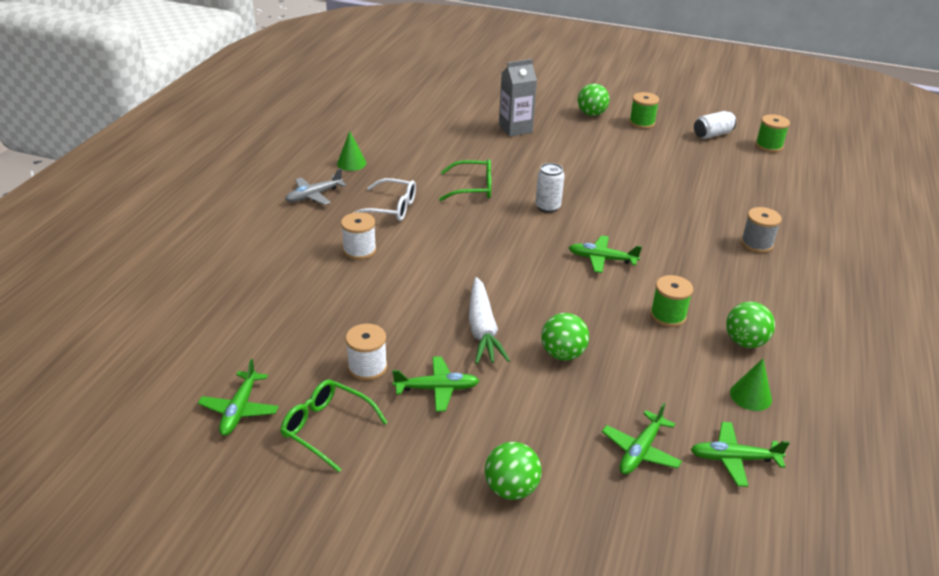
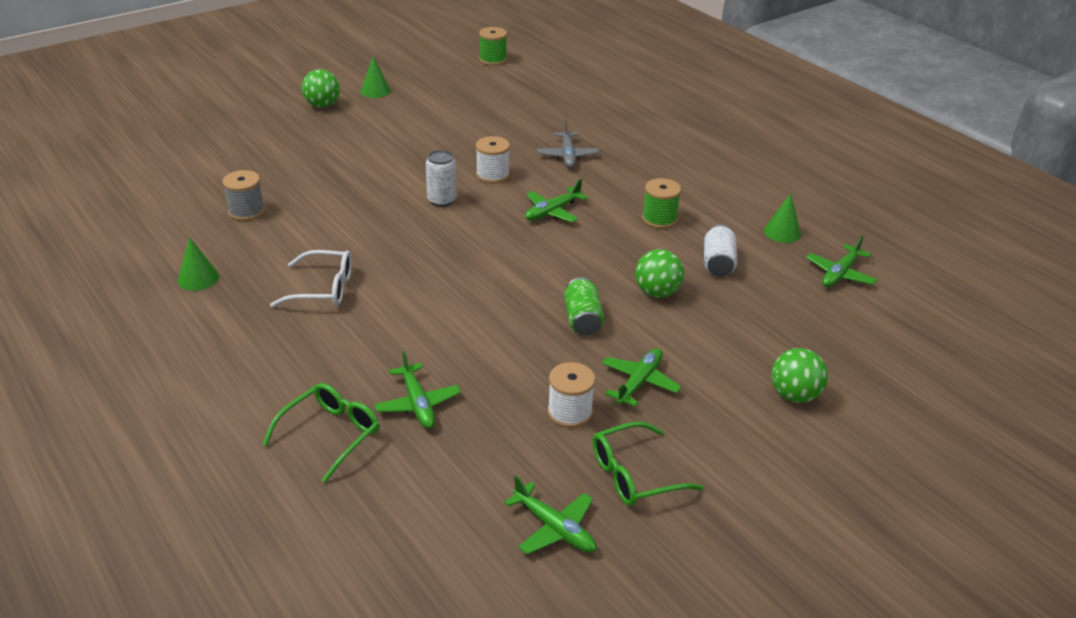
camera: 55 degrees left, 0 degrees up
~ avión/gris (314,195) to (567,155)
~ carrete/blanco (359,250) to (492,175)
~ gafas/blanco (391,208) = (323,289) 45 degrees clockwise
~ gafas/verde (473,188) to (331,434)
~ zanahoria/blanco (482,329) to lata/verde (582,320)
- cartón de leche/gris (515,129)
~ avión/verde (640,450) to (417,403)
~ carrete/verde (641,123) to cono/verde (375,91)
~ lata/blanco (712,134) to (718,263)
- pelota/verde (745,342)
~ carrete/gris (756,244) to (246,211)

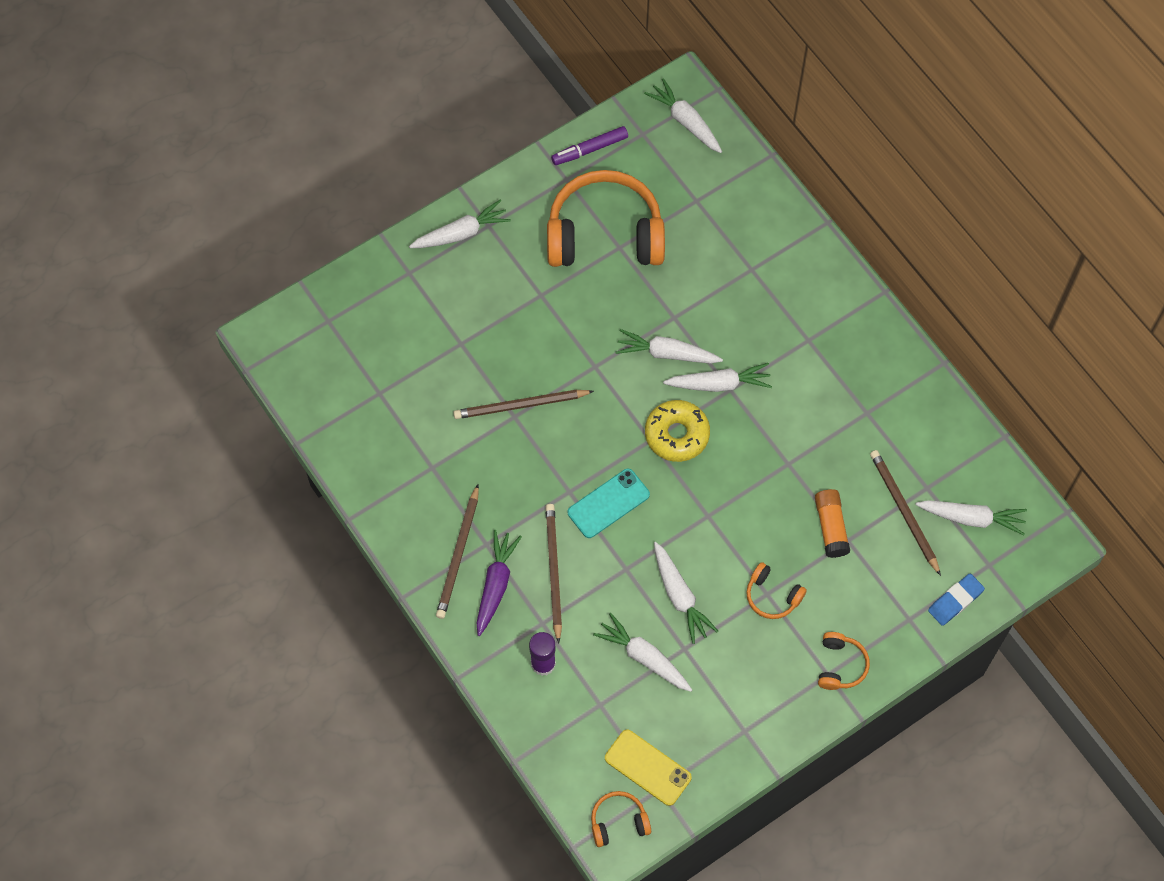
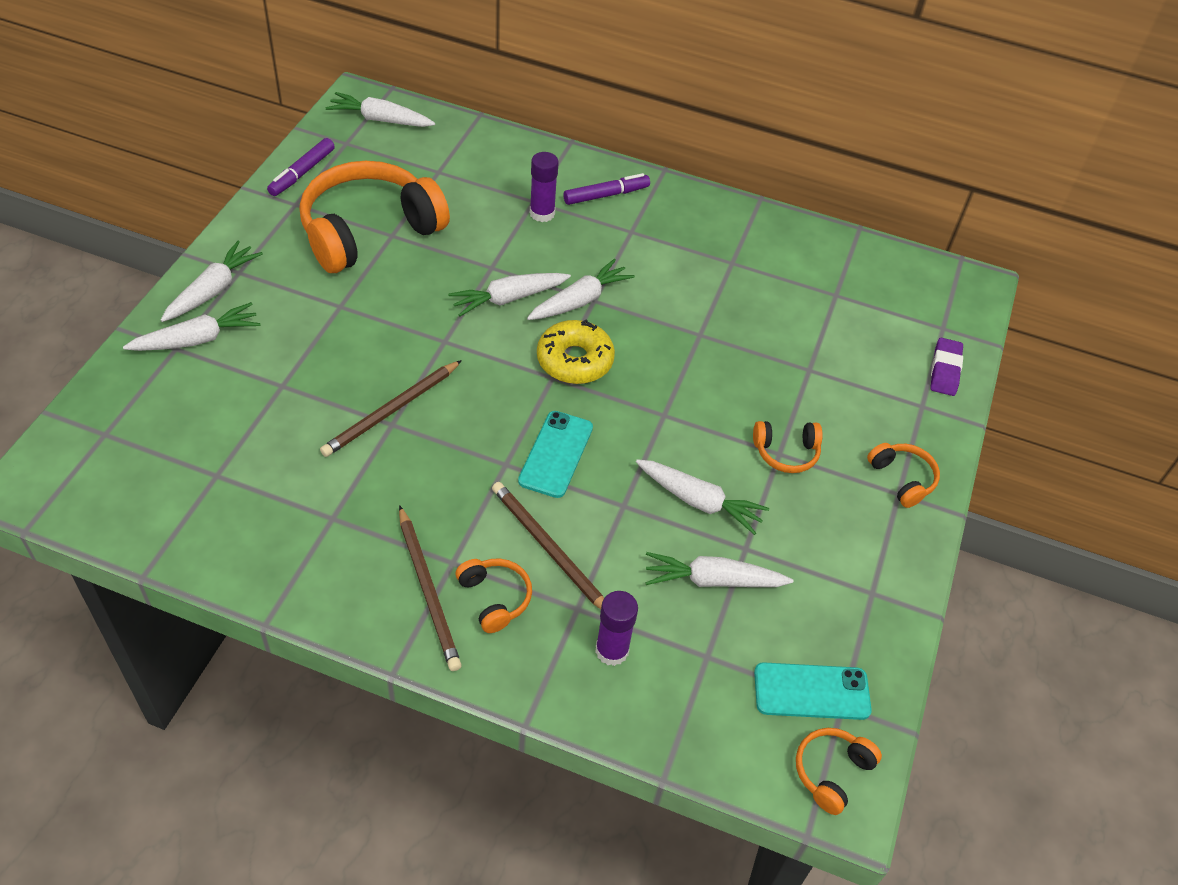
camera: 40 degrees left, 15 degrees down
~ zanahoria/morado (495,585) to auriculares/naranja (495,598)
~ móvil/amarillo (647,768) to móvil/turquesa (811,692)
- barra de pegamento/naranja (831,527)
- lápiz/marrón (904,511)
~ zanahoria/blanco (971,518) to (197,339)
~ goma de borrar/azul (955,601) to goma de borrar/morado (945,370)
+ barra de pegamento/morado (542,213)
+ rotulador/morado (606,195)

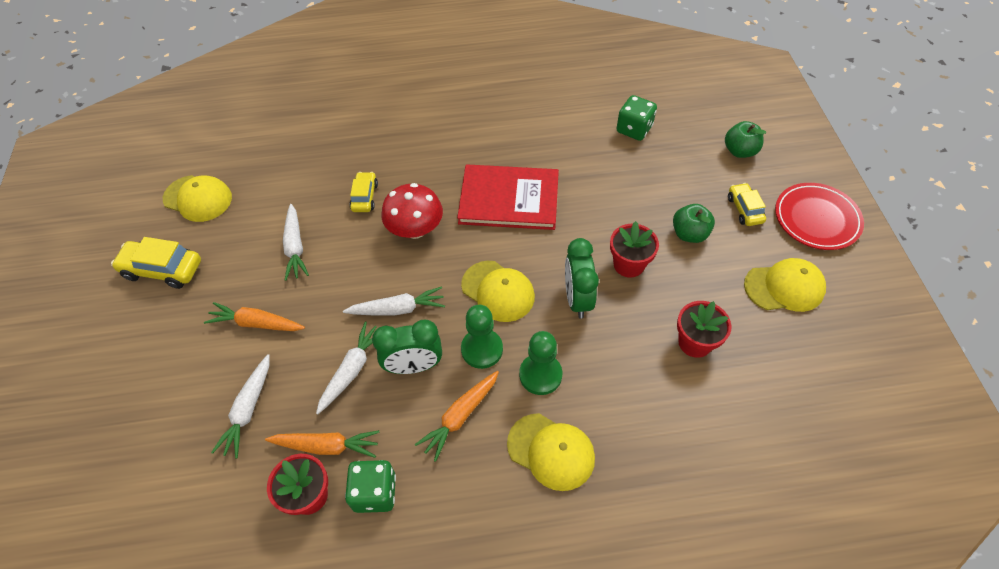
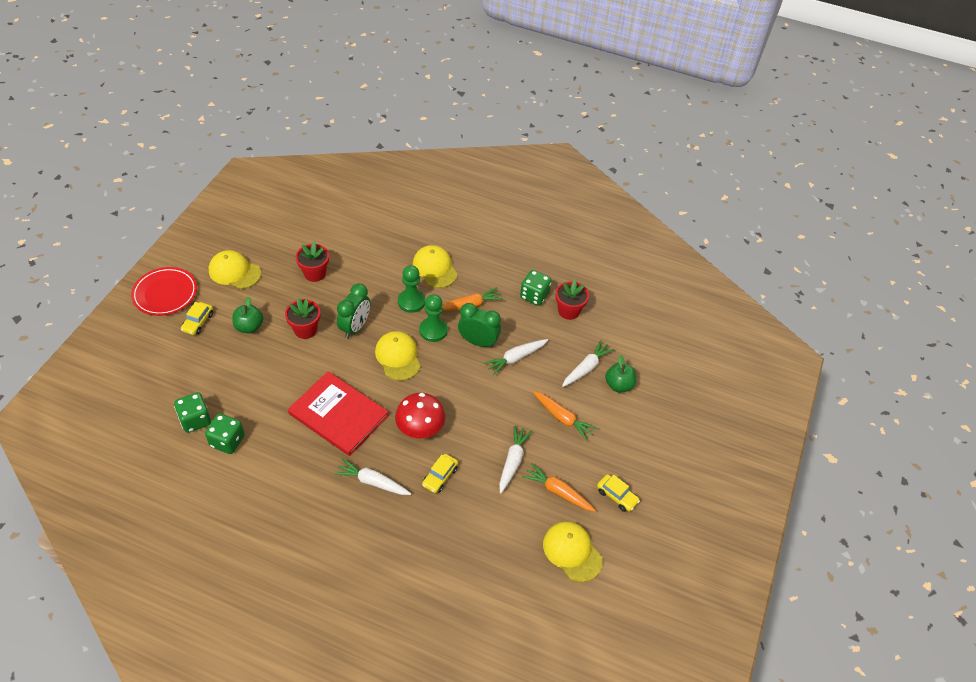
camera: 155 degrees left, 5 degrees down
~ coche/amarillo (163,270) = (617,496) x0.63
~ zanahoria/naranja (327,446) to (558,492)
~ zanahoria/blanco (398,309) to (372,482)
~ manzana/verde (739,151) to (618,385)
+ dado/verde (227,441)

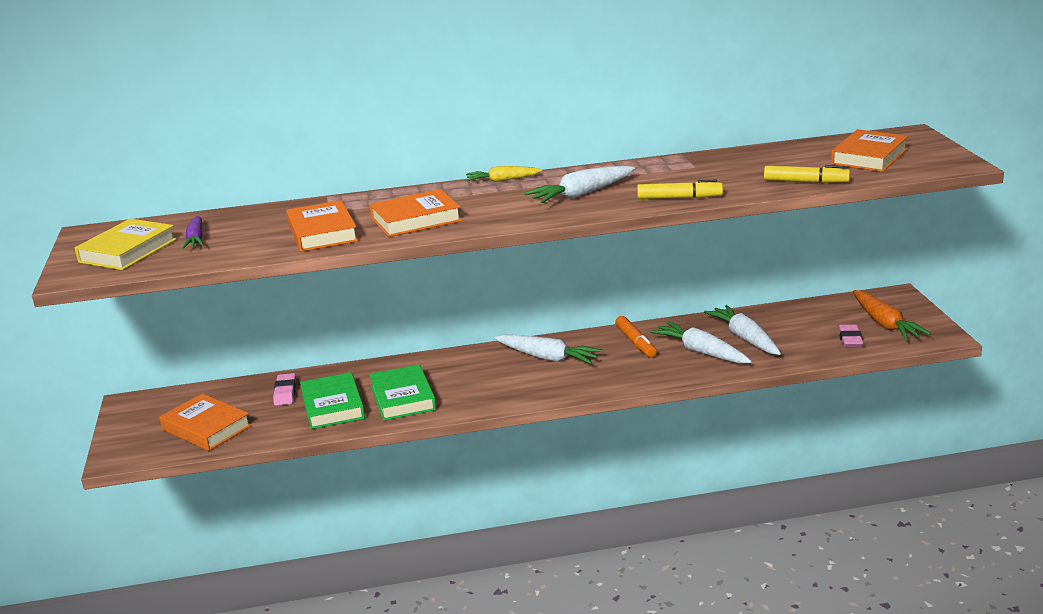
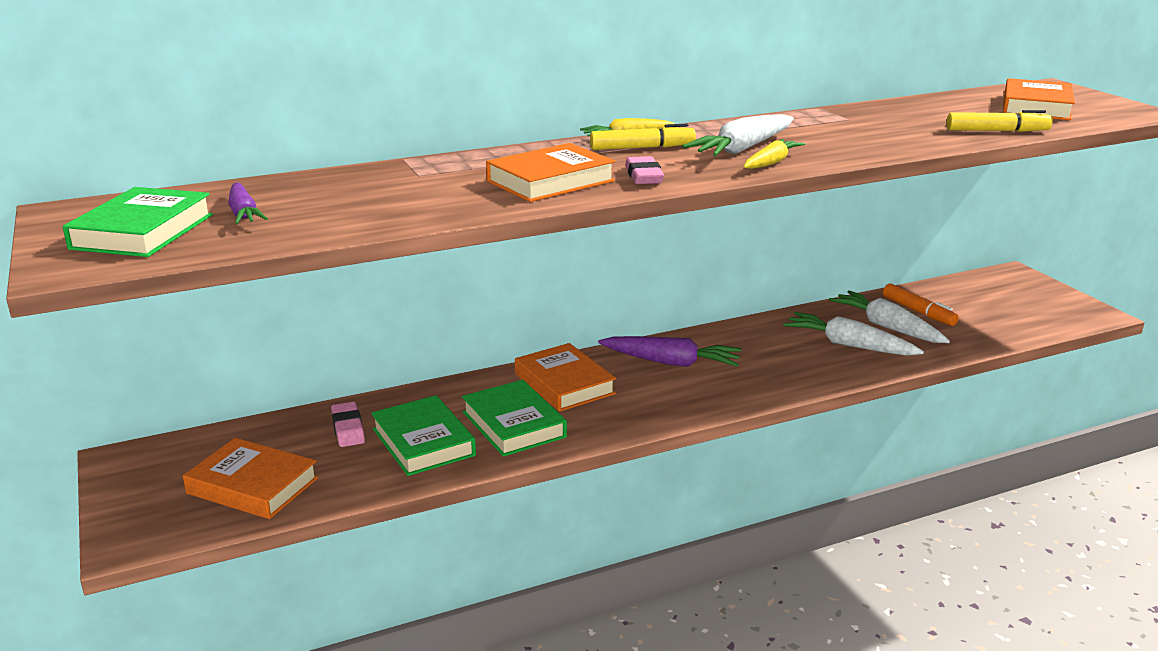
camera: 15 degrees left, 0 degrees up
~ libro/amarillo (127,251) to libro/verde (143,231)
~ libro/naranja (322,232) to (564,384)
~ zanahoria/blanco (547,357) to zanahoria/morado (671,362)
~ rotulador/naranja (635,342) to (918,312)
~ rotulador/amarillo (679,198) to (642,148)
~ goma de borrar/rosa (850,339) to (643,176)
- zanahoria/naranja (885,324)
+ zanahoria/amarillo (771,163)

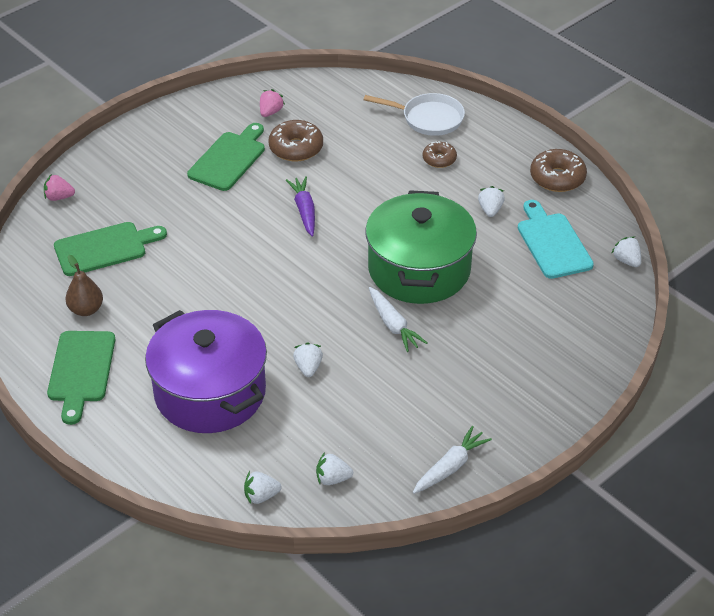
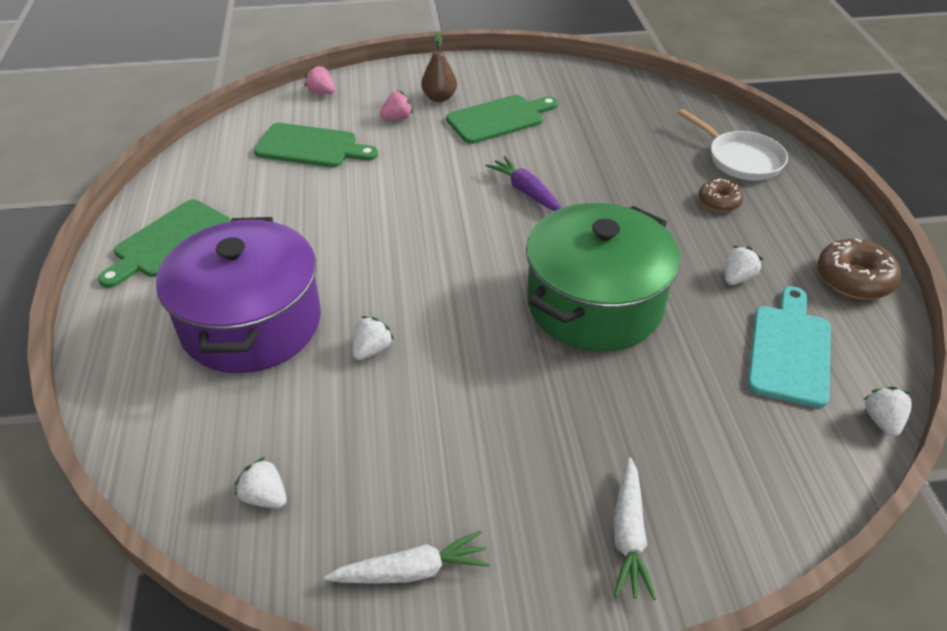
camera: 35 degrees right, 0 degrees up
~ pera/marrón (86,309) to (439,98)
- fresa/blanco (261,496)
~ fresa/rosa (270,112) to (397,118)
- rosquilla/marrón (296,148)
~ zanahoria/morado (304,211) = (526,191) 60 degrees counterclockwise
~ zanahoria/blanco (393,325) to (629,535)

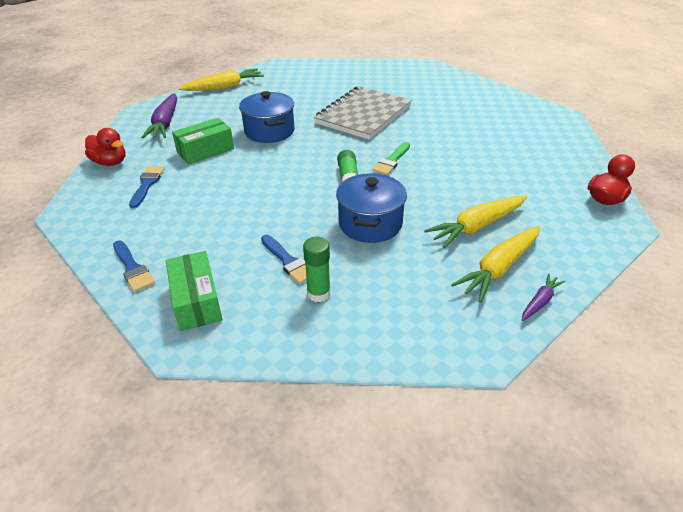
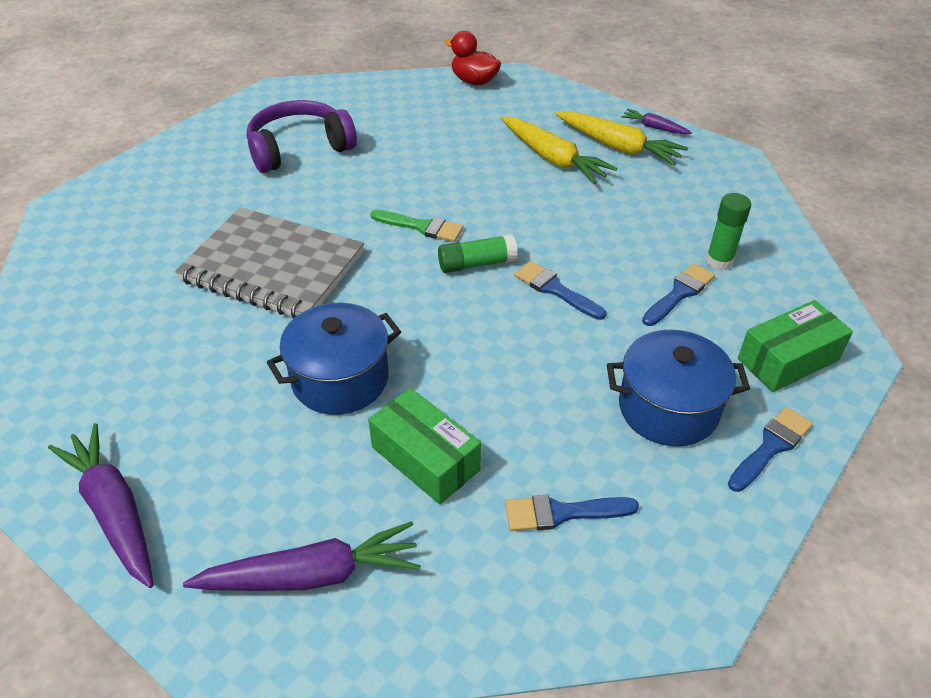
camera: 100 degrees left, 5 degrees up
- pato/rojo (110,162)
~ zanahoria/amarillo (224,87) to zanahoria/morado (114,511)
~ olla/azul (370,223) to (668,408)
+ auriculares/morado (299,148)
+ pincel/azul (555,289)

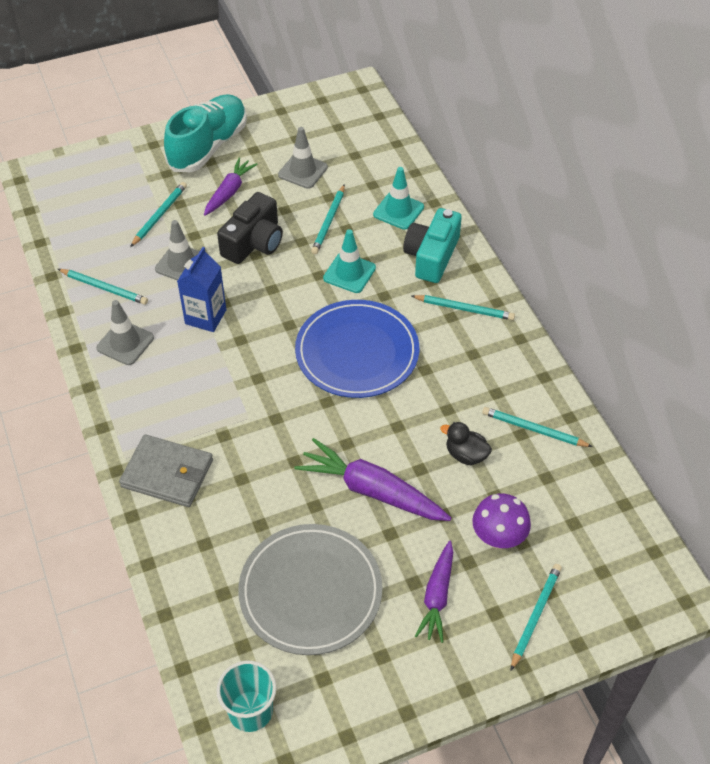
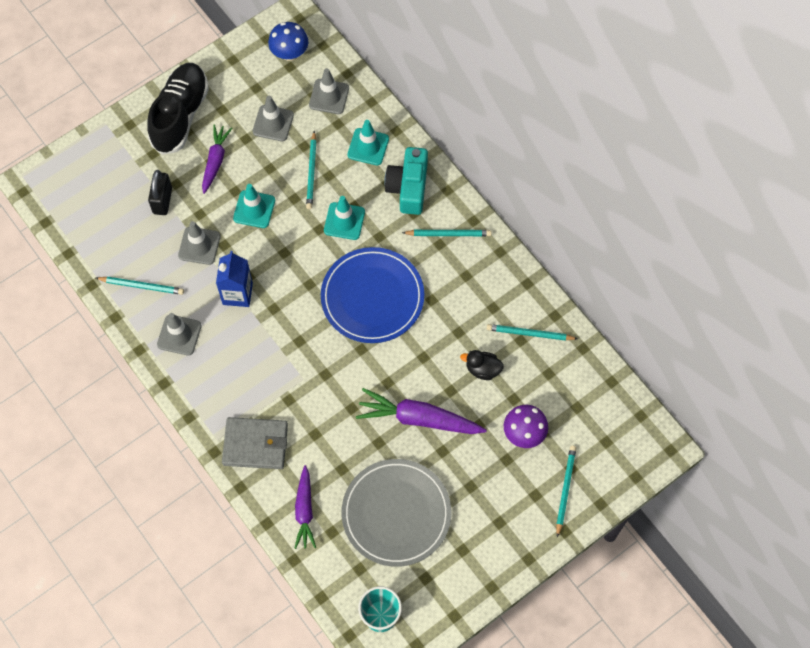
camera: 15 degrees left, 15 degrees up
~ lápiz/turquesa (159,215) to candado/negro (162,200)
~ zapato/turquesa (208,146) to zapato/negro (180,115)
~ cámara/negro (254,242) to cono de tráfico/turquesa (254,209)
~ zanahoria/morado (437,596) to (304,511)
+ seta/azul (289,53)
+ cono de tráfico/gris (329,96)

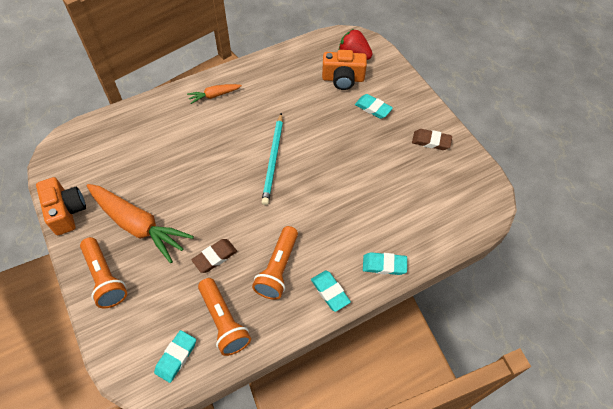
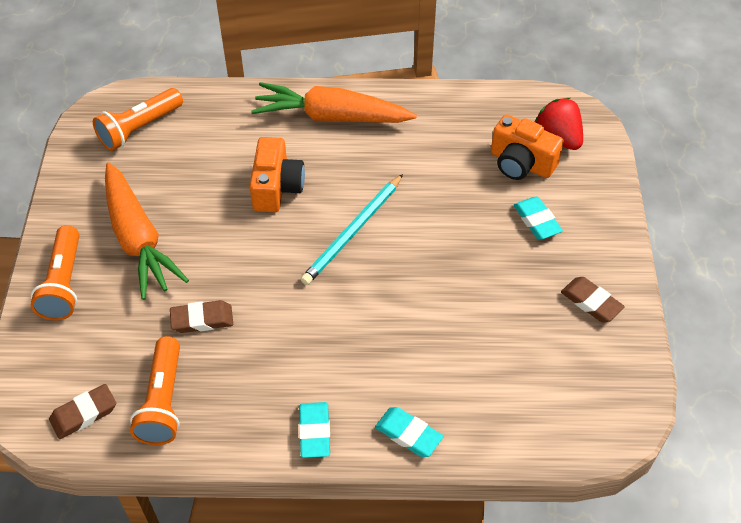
camera: 30 degrees right, 5 degrees down
~ cámara/naranja (66,212) to (276,187)
~ goma de borrar/turquesa (176,357) to goma de borrar/marrón (84,414)
~ zanahoria/naranja (214,95) = (331,116) x2.02
~ lámpara de mano/naranja (278,269) to (139,129)

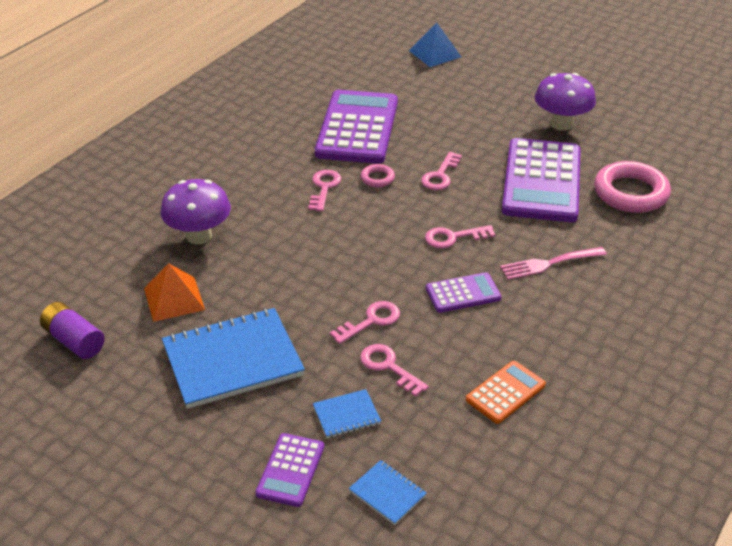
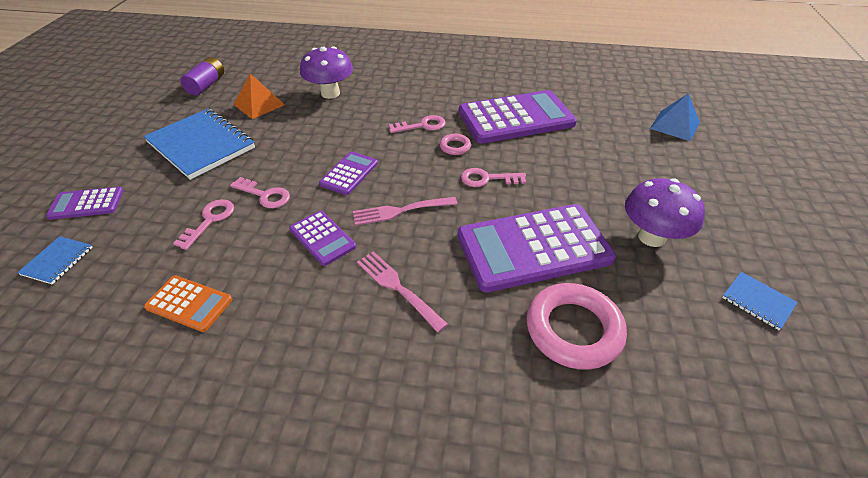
camera: 65 degrees right, 5 degrees up
~ cuaderno/azul (346,415) to (757,301)
~ llave/rosa (453,237) to tenedor/rosa (400,211)
+ calculadora/morado (349,173)

